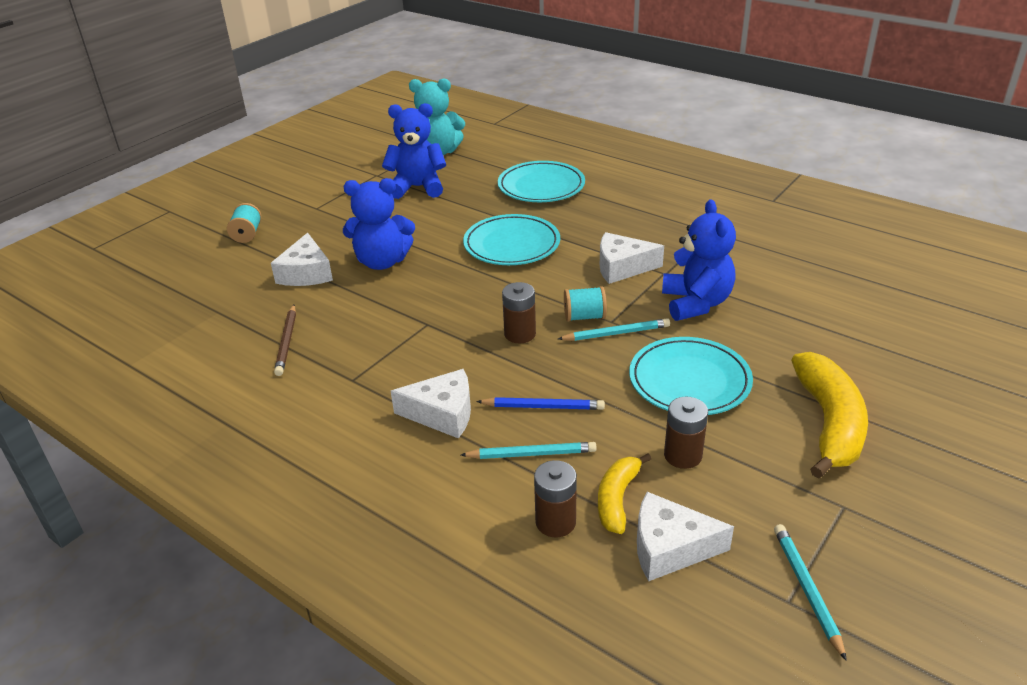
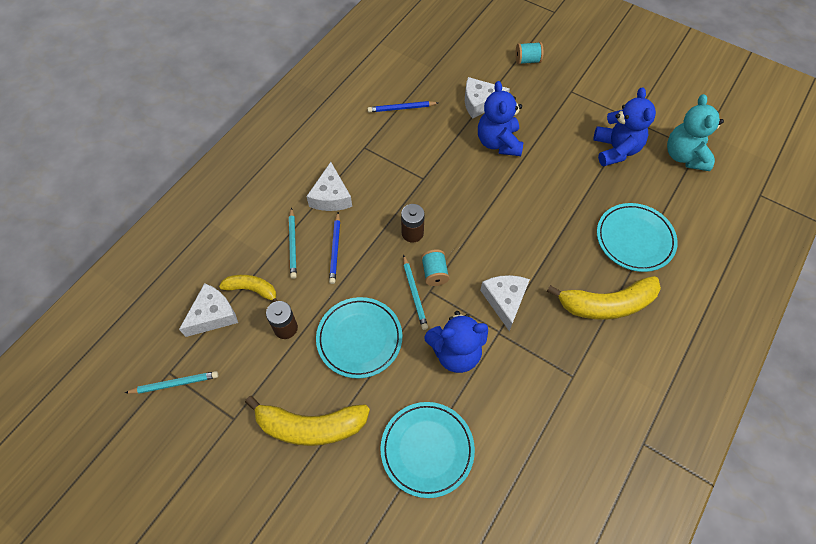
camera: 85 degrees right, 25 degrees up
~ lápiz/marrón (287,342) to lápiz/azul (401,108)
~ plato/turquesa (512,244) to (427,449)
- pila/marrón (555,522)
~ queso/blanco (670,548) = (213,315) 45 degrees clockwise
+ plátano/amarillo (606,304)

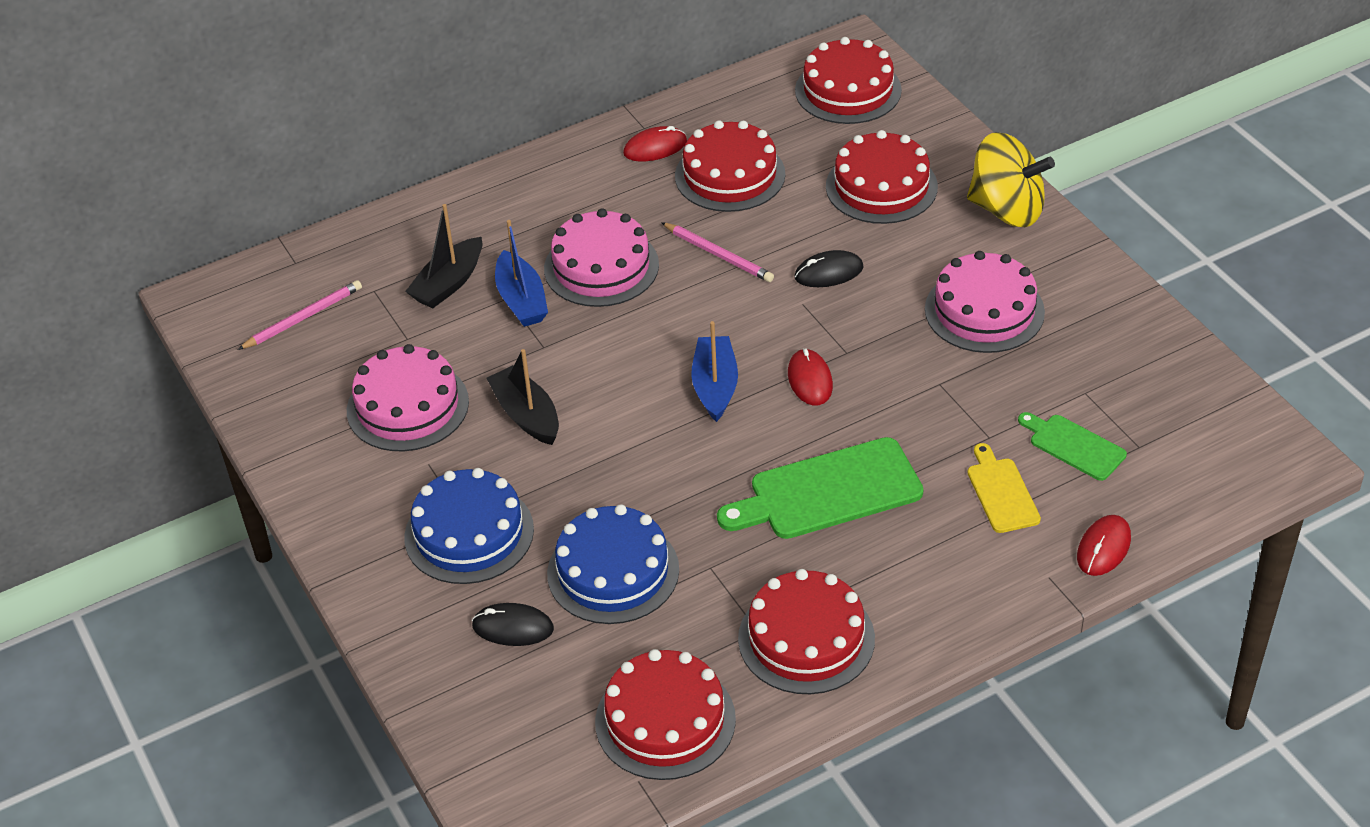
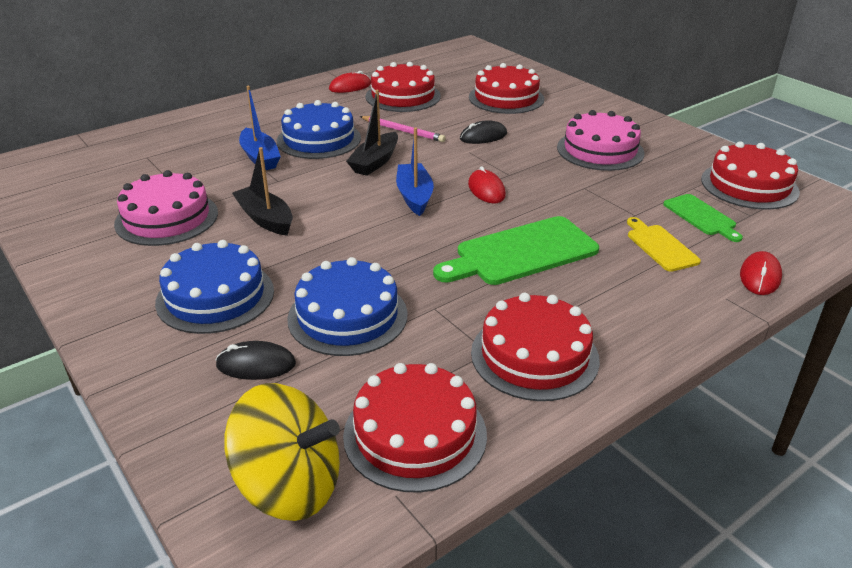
camera: 10 degrees left, 10 degrees down
- lápiz/rosa (303,318)
~ barco/negro (449,283) to (375,162)
~ tarta/rosa (601,267) to tarta/azul (319,139)
~ tarta/rojo (848,90) to (749,185)
~ peonza/amarillo (1007,210) to (290,485)
~ tabla de cortar/verde (1073,446) = (701,216) 150 degrees counterclockwise

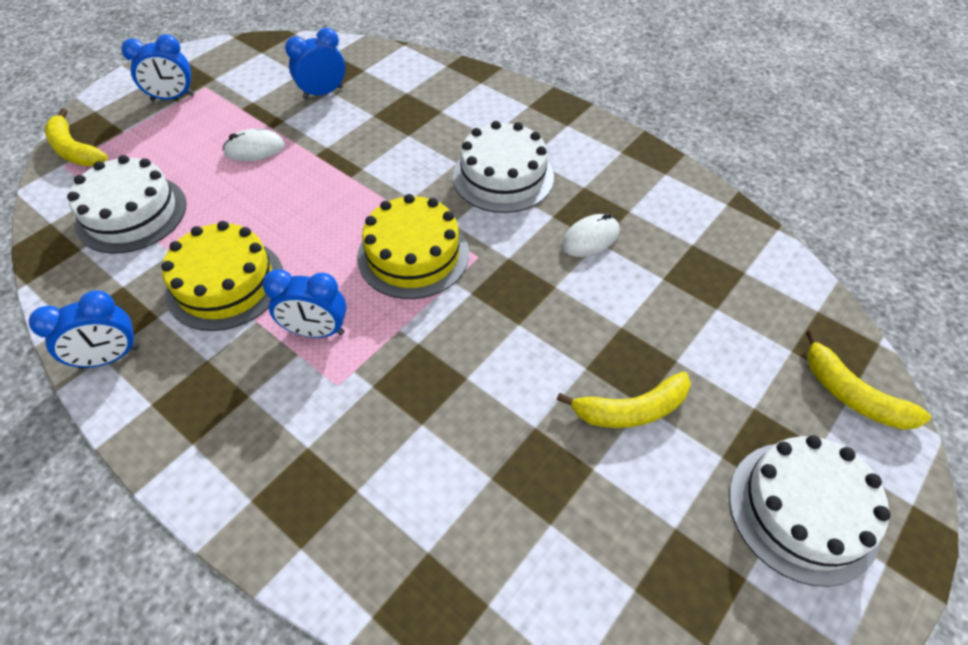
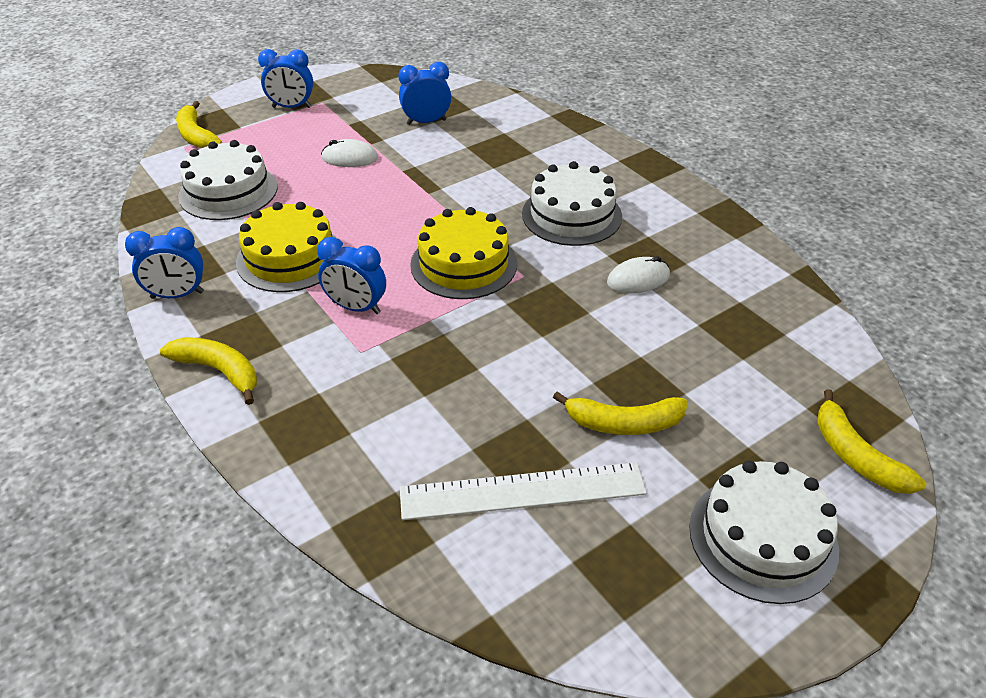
camera: 15 degrees right, 10 degrees down
+ plátano/amarillo (219,371)
+ regla/blanco (522,491)

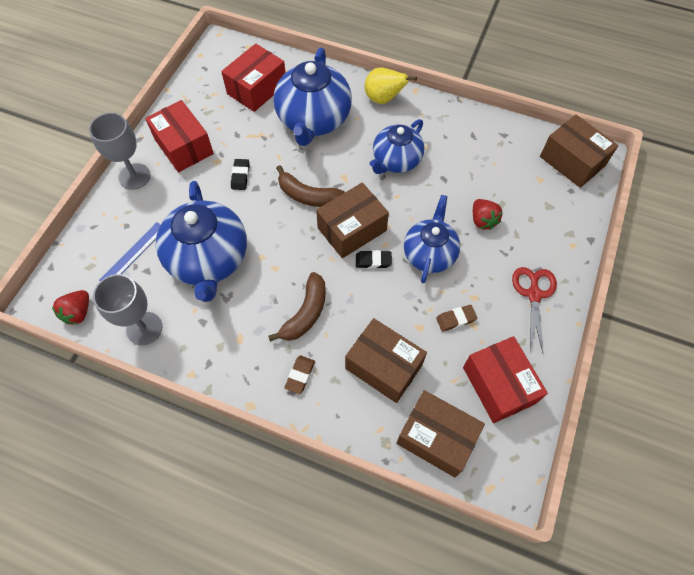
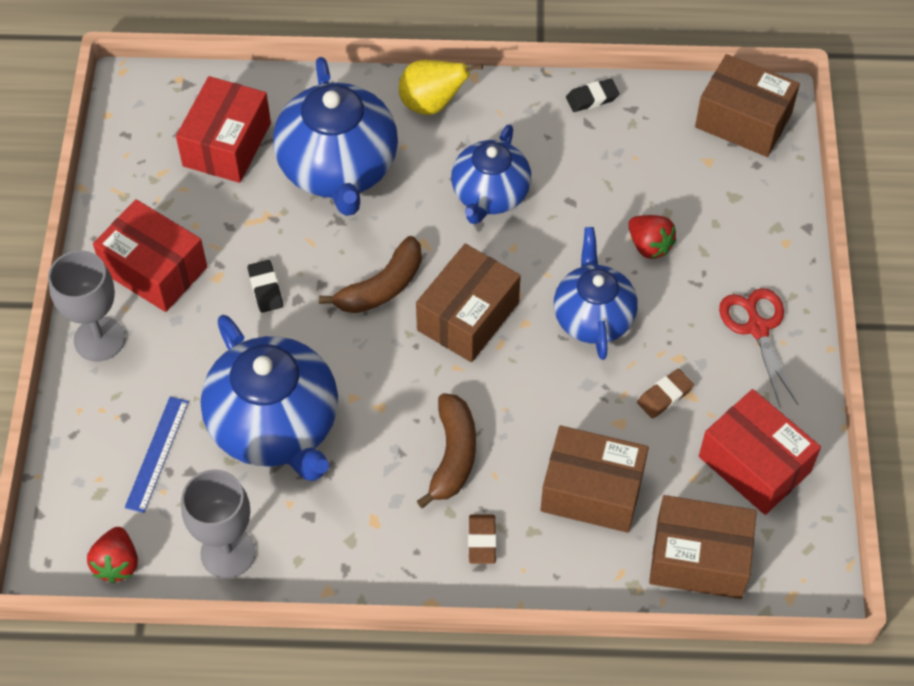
camera: 20 degrees left, 5 degrees down
~ plátano/marrón (308,196) = (381,287) 45 degrees counterclockwise
~ goma de borrar/negro (373,261) to (592,98)

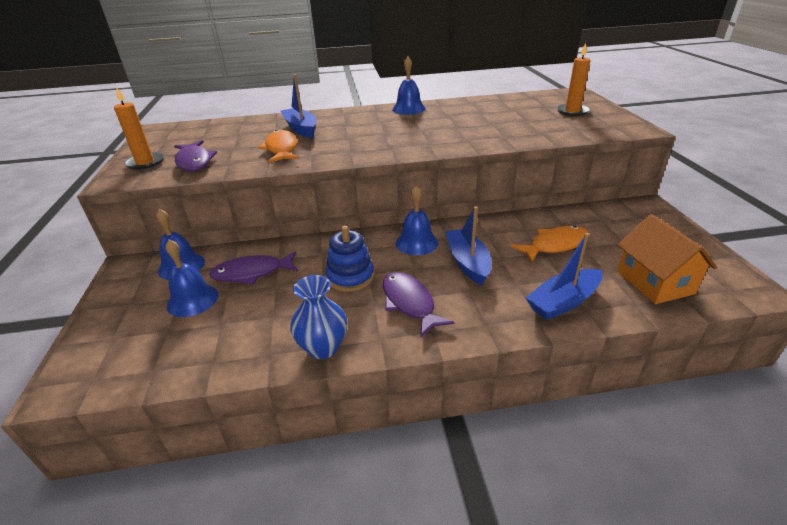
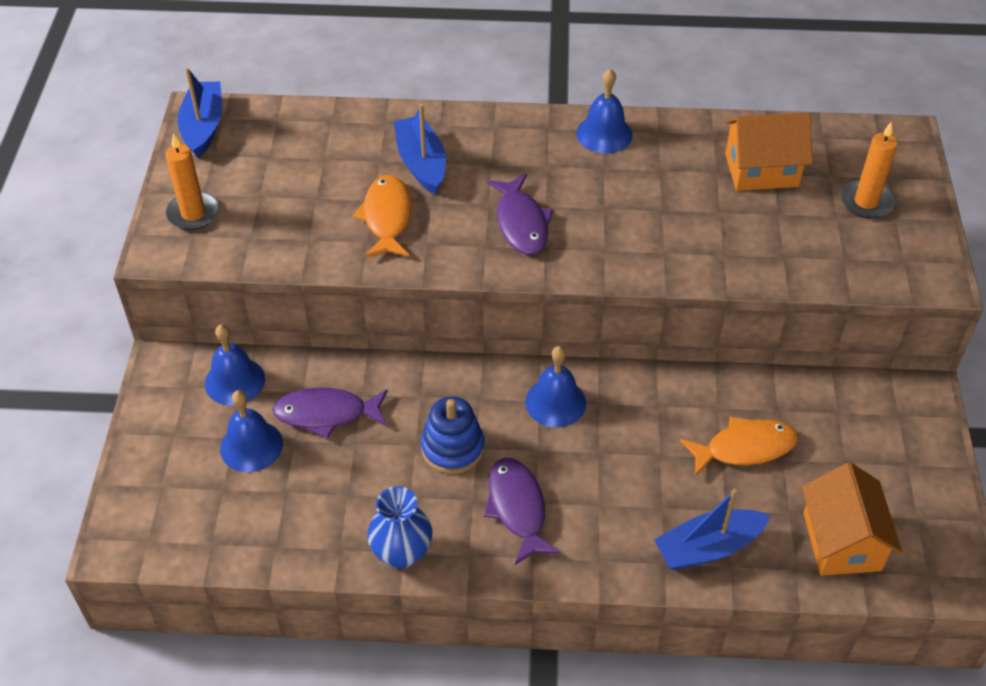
camera: 10 degrees right, 15 degrees up
~ pez/morado (194,162) to (521,223)
~ barco/azul (467,262) to (203,127)
+ casa/naranja (761,170)

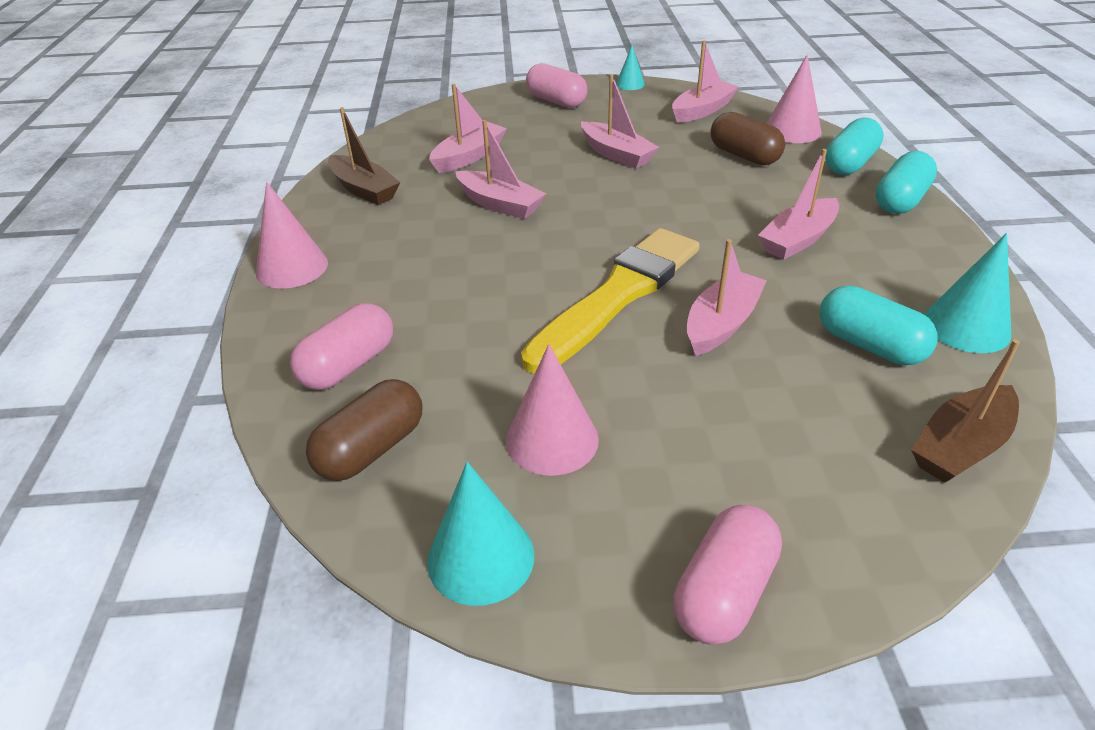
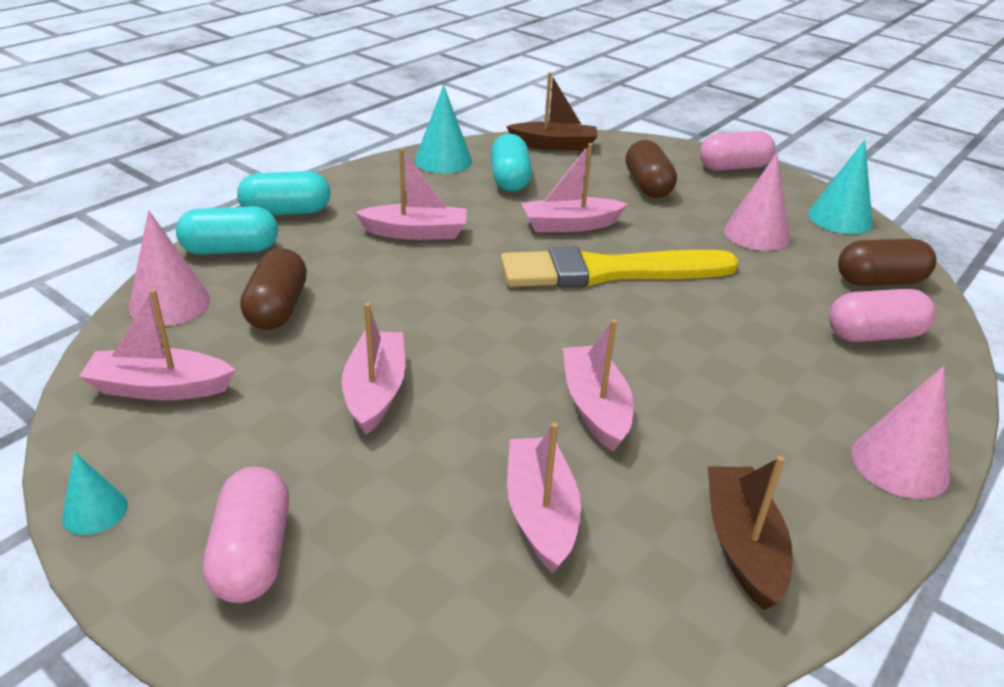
camera: 140 degrees left, 5 degrees down
~ barco/rosa (469,157) = (540,513) 90 degrees clockwise
+ cápsula/marrón (647,186)

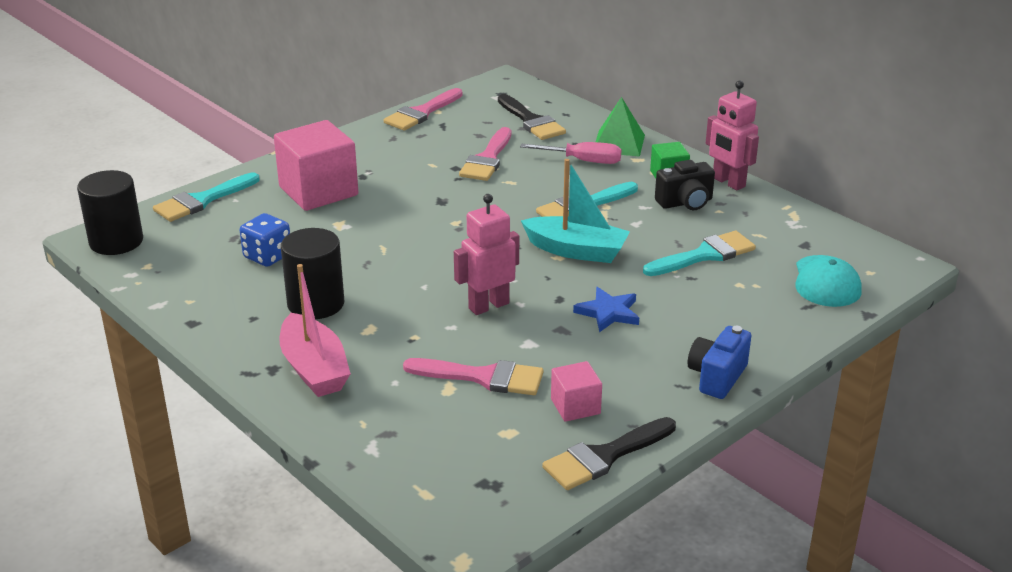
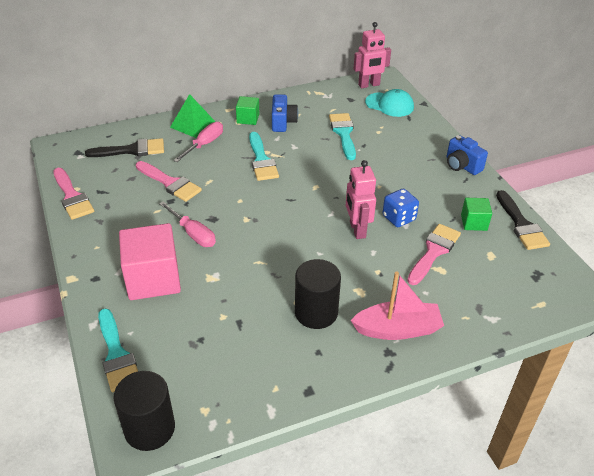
camera: 70 degrees left, 10 degrees up
~ dado/azul (267,256) to (399,218)
- barco/turquesa (576,250)
~ cubo/rosa (575,406) to cubo/verde (474,222)
- estrella/azul (608,312)
~ cámara/negro (685,203) to cámara/azul (283,122)
~ robot/rosa (728,182) to (369,85)
+ destornillador/rosa (193,234)

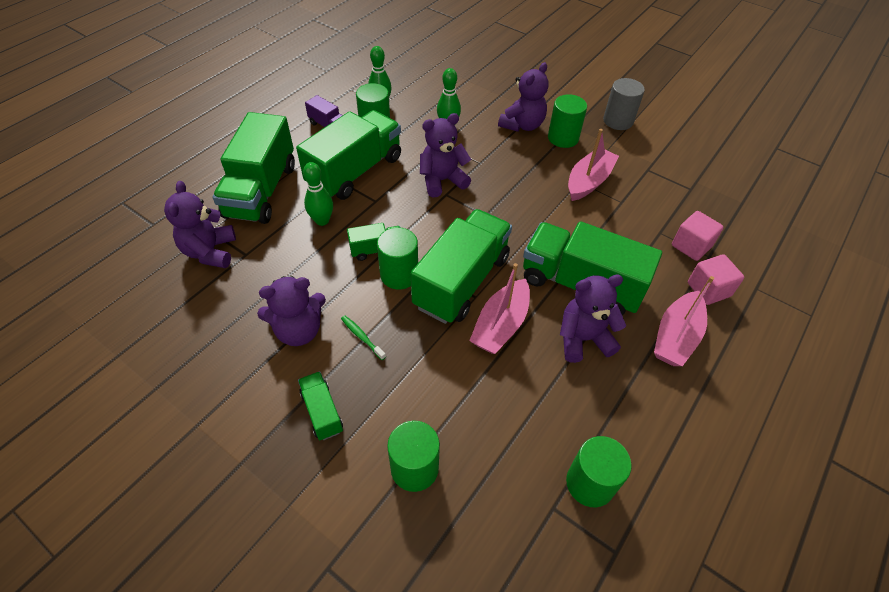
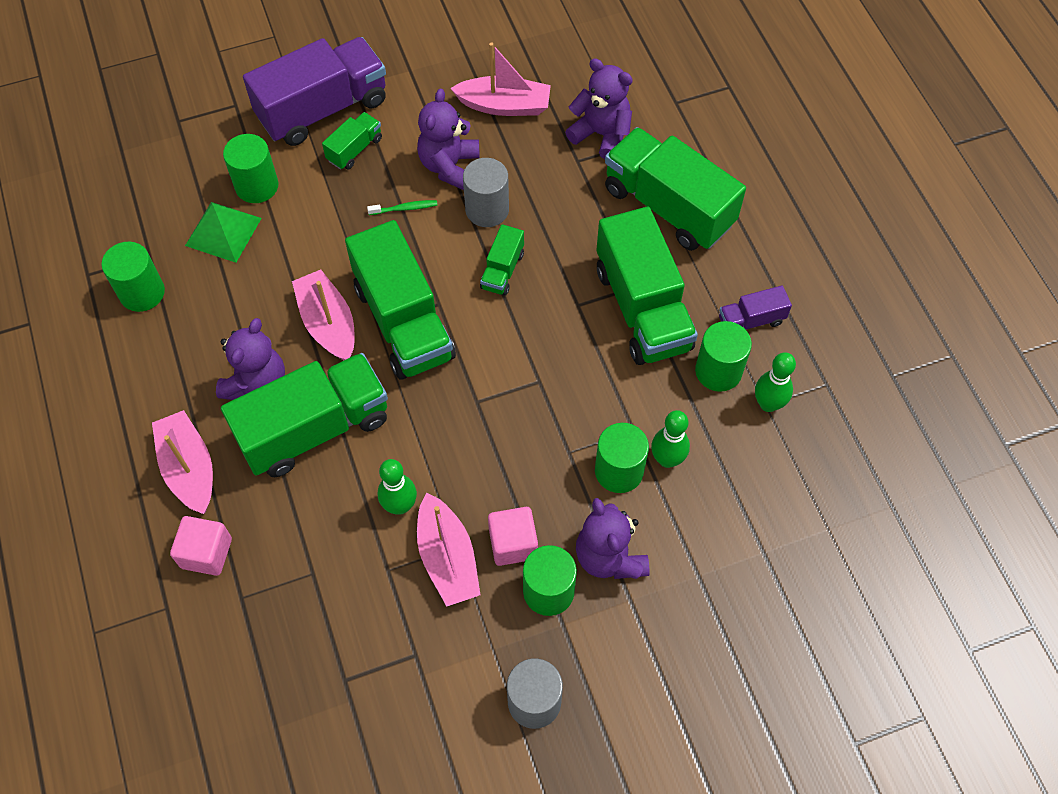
camera: 125 degrees right, 10 degrees up
~ camión/verde (322,412) = (354,149) 60 degrees counterclockwise
~ bolo/verde (322,220) to (400,505)
~ cilindro/verde (399,274) to (619,471)
- osito/morado (442,180)
~ cubo/rosa (691,246) to (513,543)
+ pirámide/verde (223,231)
+ camión/morado (323,109)
+ barco/rosa (504,105)
+ cilindro/gris (487,209)

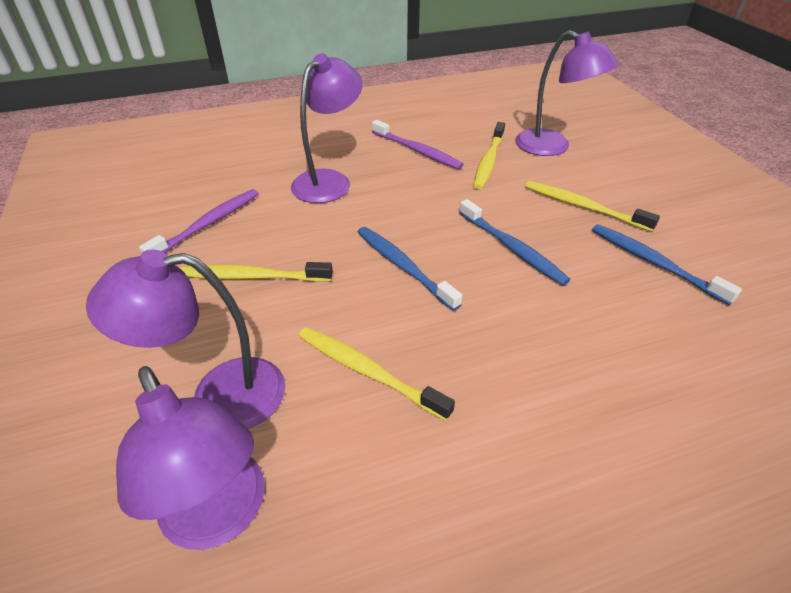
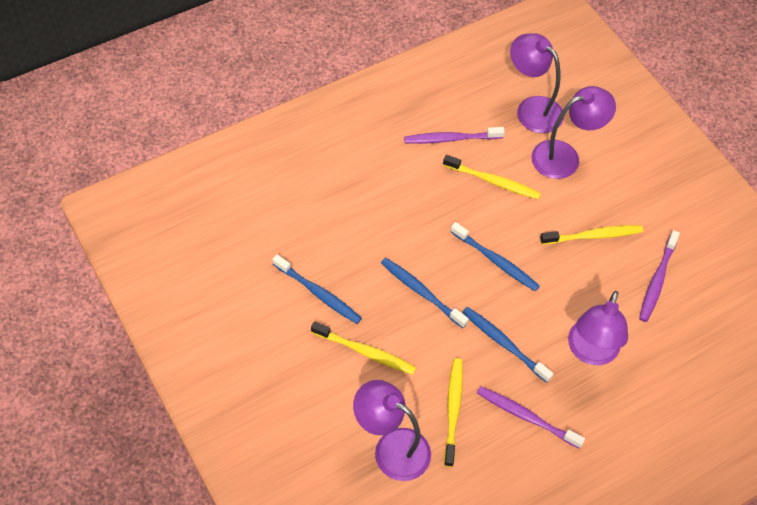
camera: 165 degrees right, 15 degrees up
+ cepillo de dientes/morado (450,139)
+ cepillo de dientes/azul (503,343)

